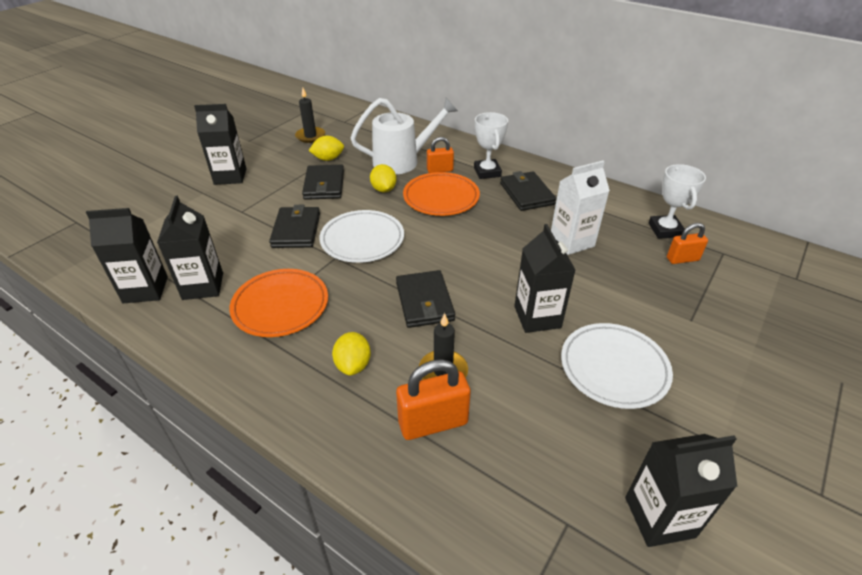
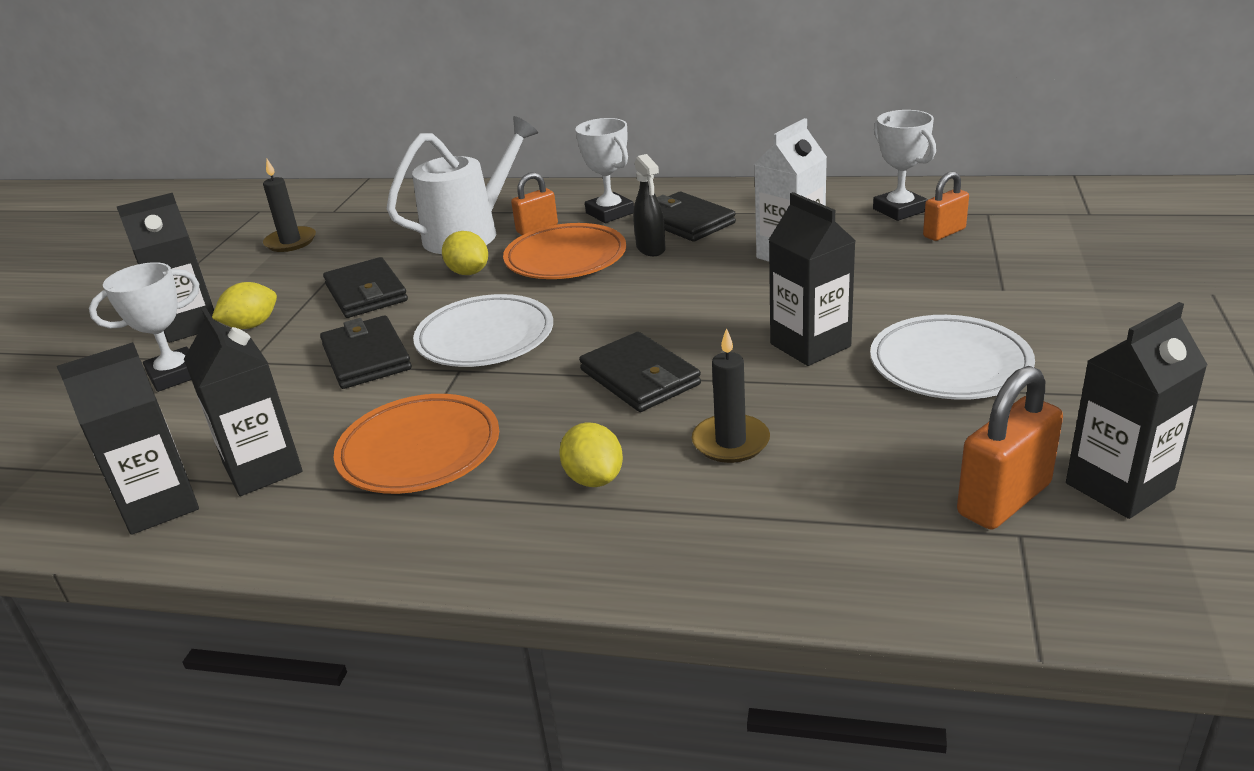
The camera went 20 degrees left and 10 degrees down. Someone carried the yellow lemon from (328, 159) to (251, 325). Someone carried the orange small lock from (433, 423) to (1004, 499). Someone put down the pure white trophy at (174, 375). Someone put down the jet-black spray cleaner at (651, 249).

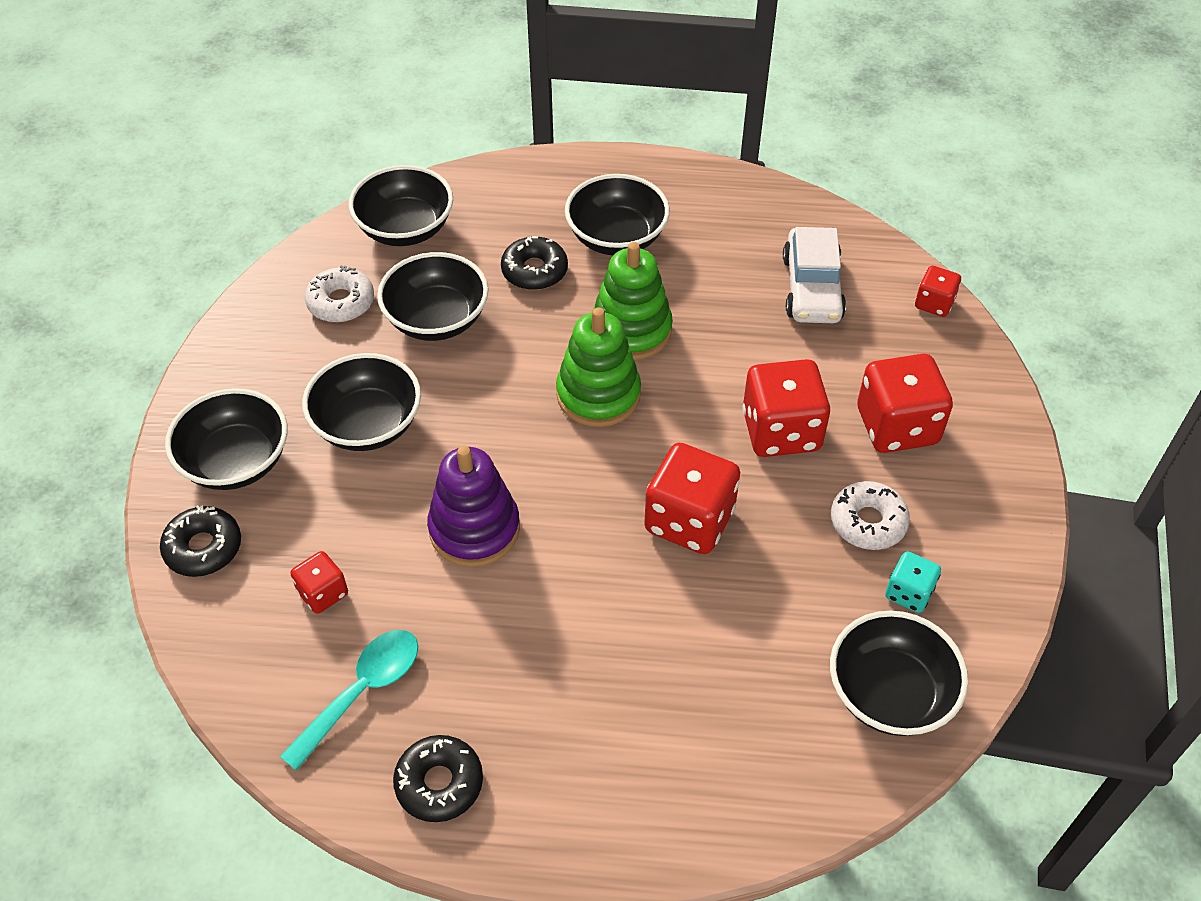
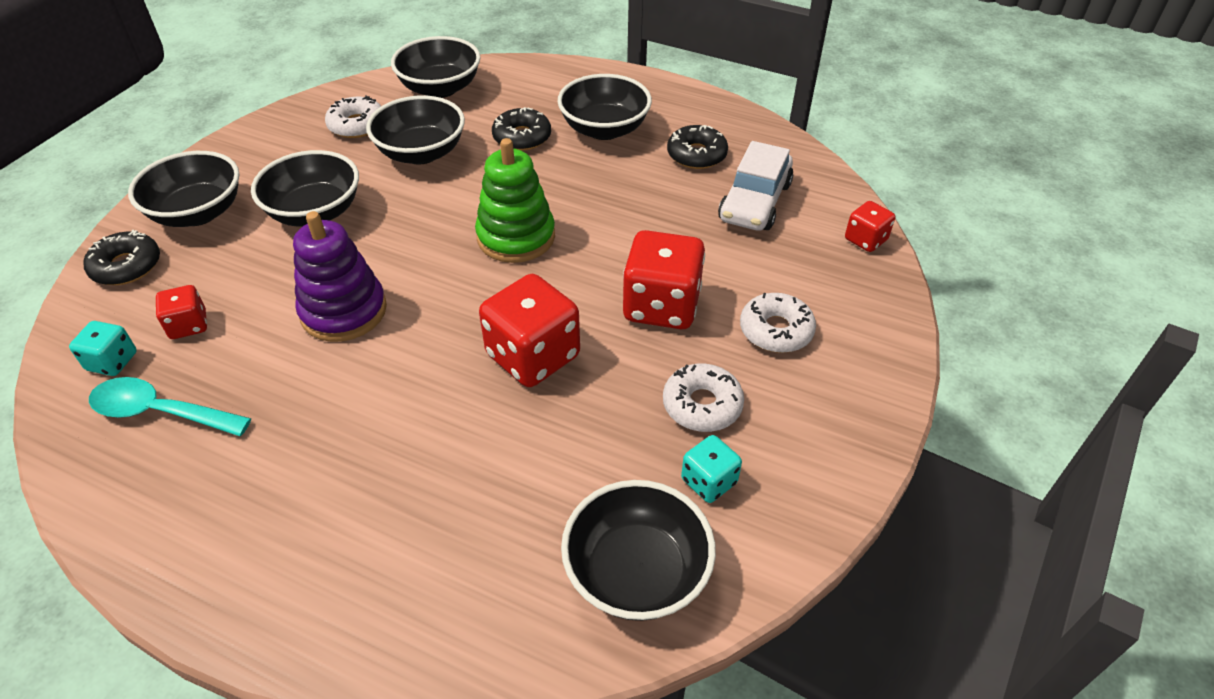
The camera went 20 degrees right and 5 degrees down. Someone rotated the turquoise teaspoon at (362, 691) by 135 degrees counterclockwise. Someone carried the jet-black doughnut from (439, 783) to (696, 155). Someone took away the emerald ring stacker at (631, 330). Someone swapped the crimson dice at (897, 426) for the pure white doughnut at (776, 330). Someone put down the turquoise dice at (112, 361).

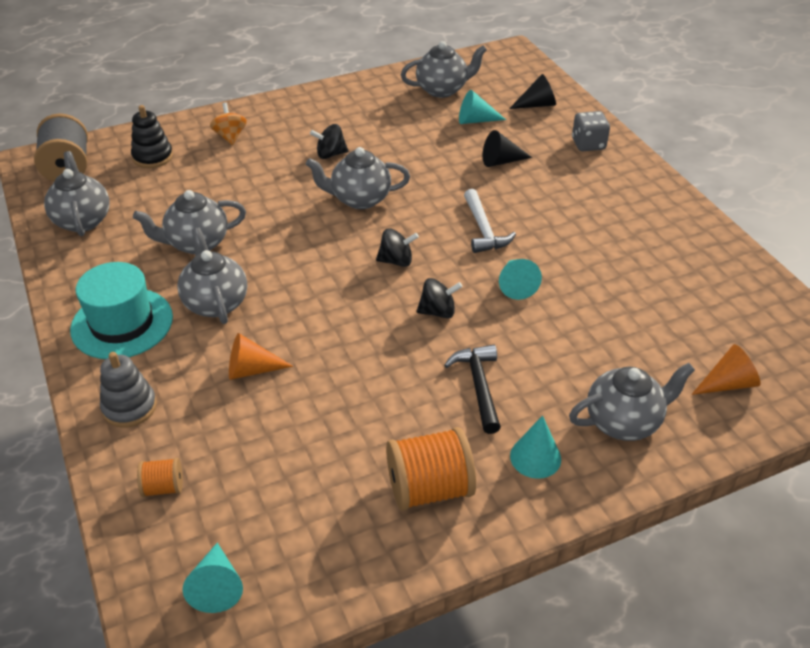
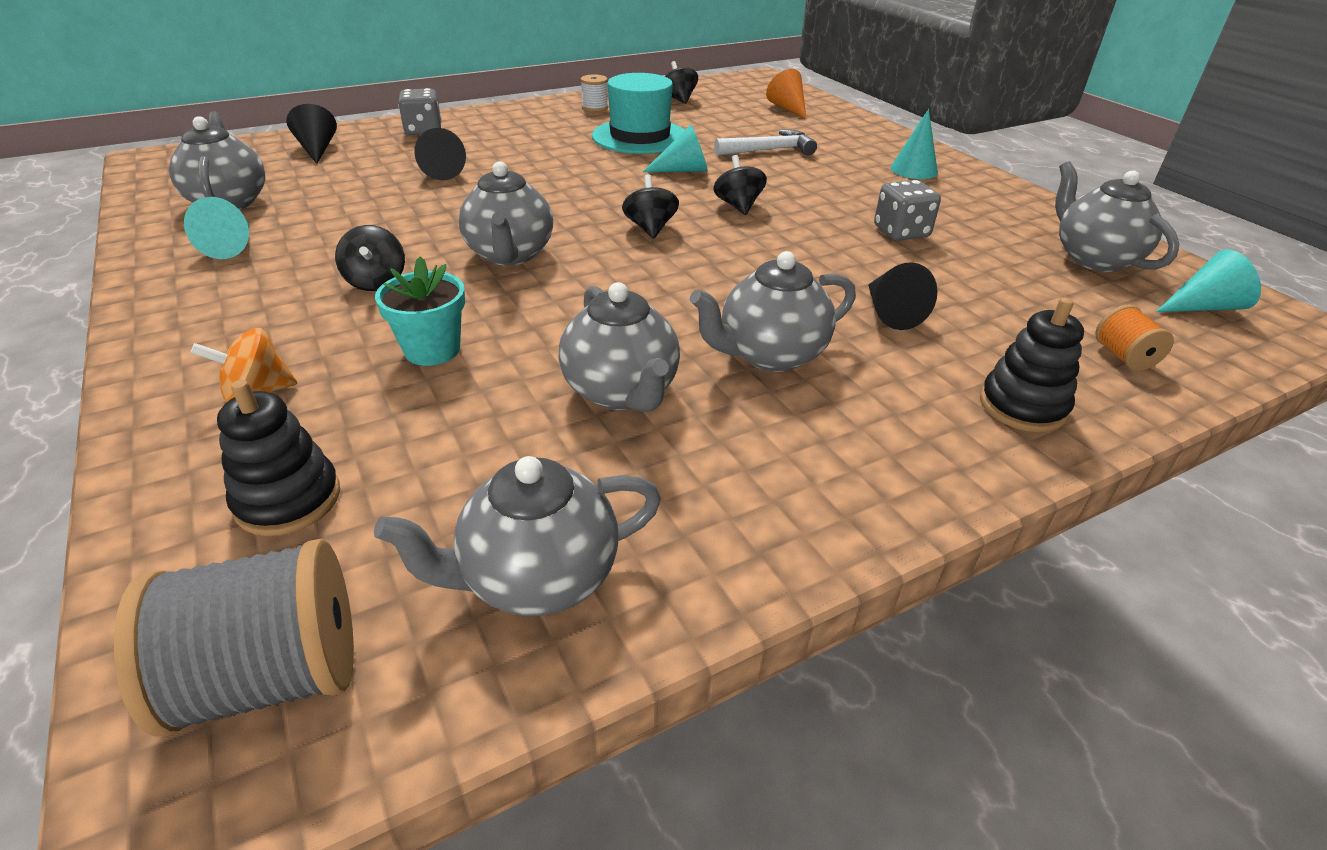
The camera went 95 degrees left and 5 degrees down. Someone carried the turquoise top hat from (122, 323) to (640, 137). Someone repainted the gray ring stacker at (129, 407), which became the jet-black ring stacker at (1022, 406). Someone repainted the orange cone at (251, 370), which became the jet-black cone at (890, 312). Someone took away the orange spool at (429, 488). Someone took away the jet-black claw hammer at (479, 386). Someone carried the turquoise cone from (475, 120) to (232, 245). Someone carried the pure white claw hammer from (483, 229) to (769, 150). Someone carried the gray teapot from (623, 422) to (1094, 258). Someone put down the turquoise potted plant at (432, 350). Someone put down the pure white spool at (595, 108). Someone put down the jet-black spinning top at (678, 99). Someone put down the gray dice at (901, 232).

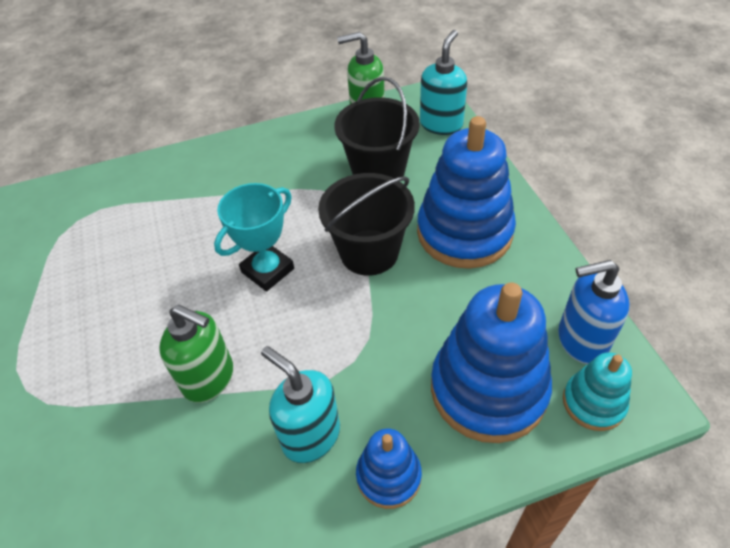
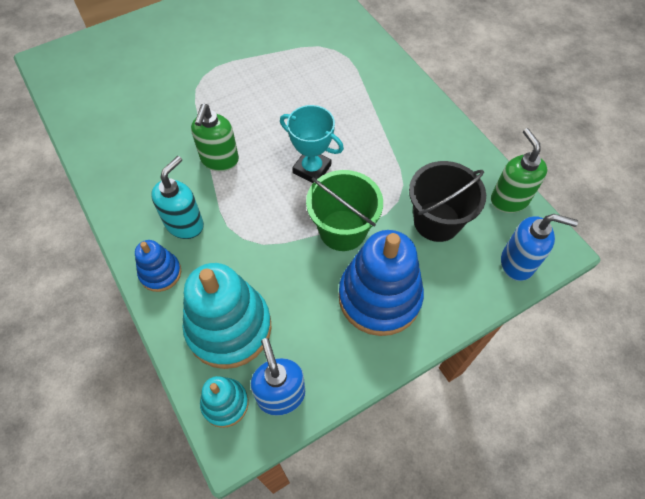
The camera went 75 degrees right and 10 degrees up. Someone repainted the jet-black bucket at (369, 252), which became the emerald bucket at (342, 230). Someone repainted the turquoise soap pump at (441, 124), which became the royal blue soap pump at (517, 263). Someone repainted the royal blue ring stacker at (488, 389), which became the turquoise ring stacker at (229, 327).

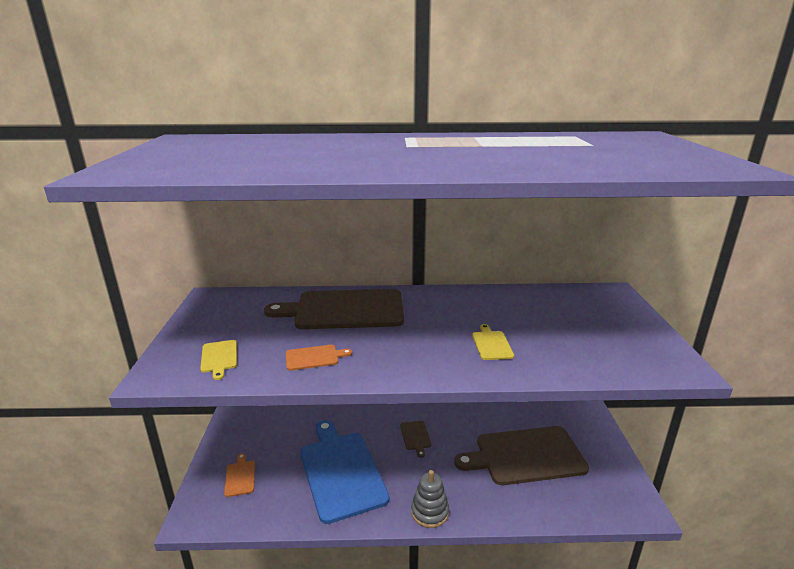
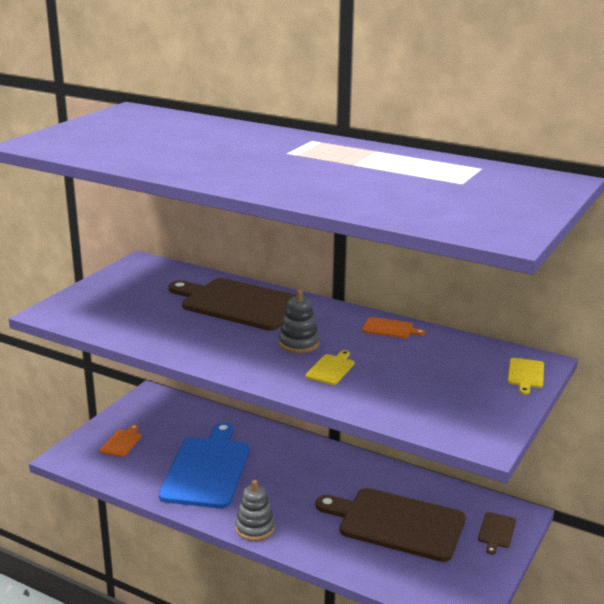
The camera went 30 degrees right and 0 degrees up. Someone carried the yellow cutting board from (219, 357) to (526, 374). Someone carried the orange cutting board from (314, 357) to (390, 328). Someone carried the russet cutting board from (415, 436) to (496, 532). Someone put down the gray ring stacker at (299, 343).

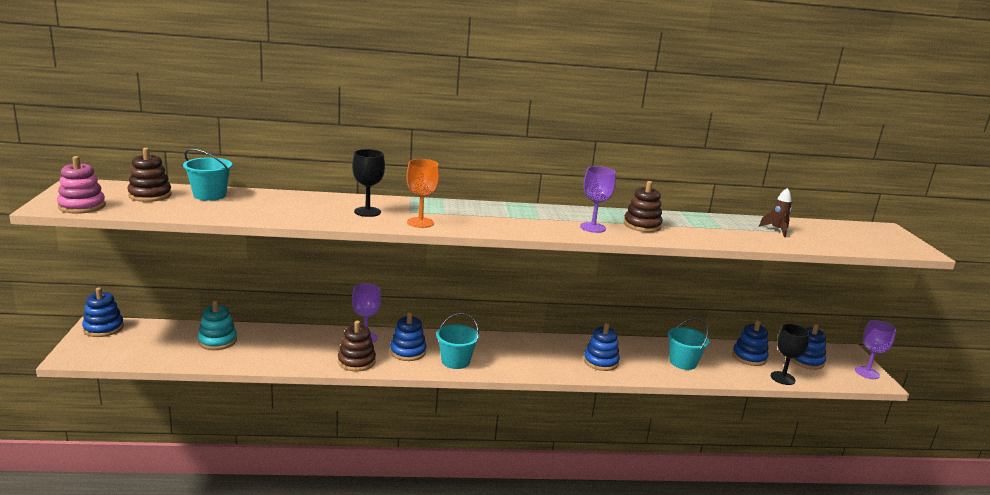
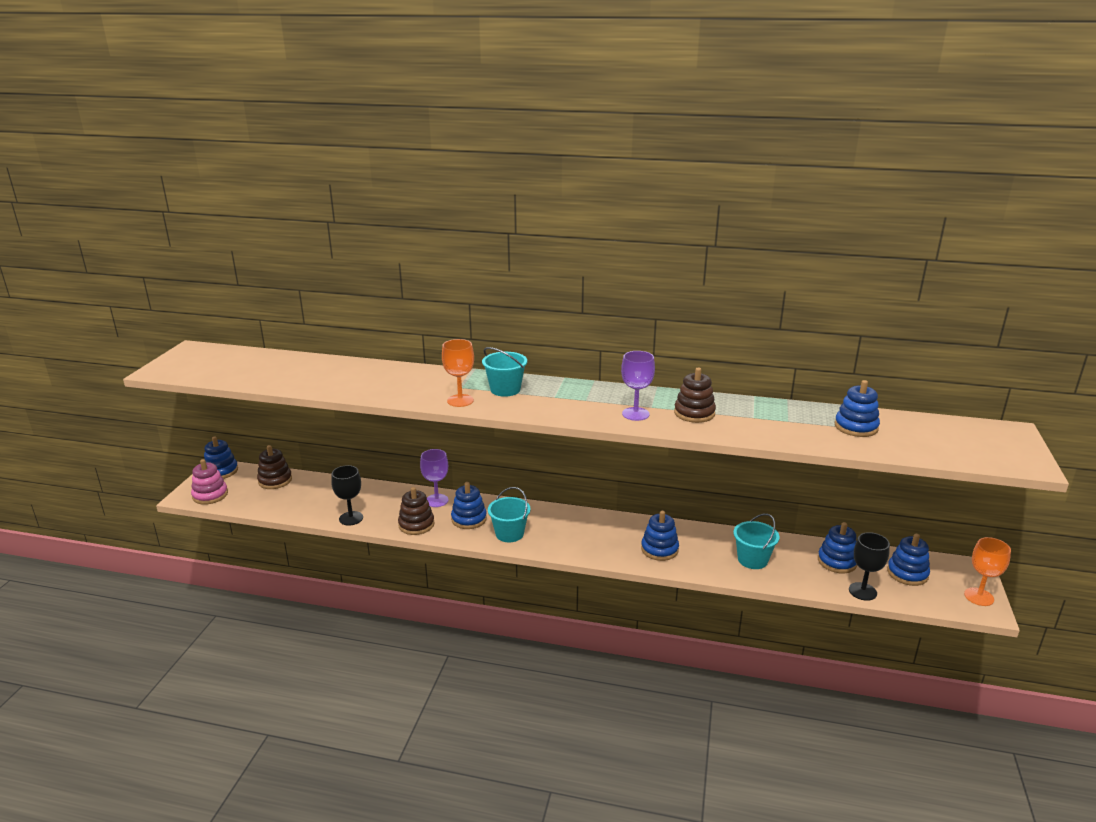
The camera went 20 degrees right and 5 degrees up. Someone carried the rose-pink ring stacker from (82, 206) to (210, 495). Someone carried the russet ring stacker from (150, 195) to (275, 480). Someone carried the turquoise bucket from (209, 195) to (505, 389). Someone took away the turquoise ring stacker at (217, 341). Someone carried the jet-black goblet from (367, 212) to (351, 518). Someone swapped the russet toy rocket at (776, 230) for the royal blue ring stacker at (856, 427). Someone repainted the royal purple goblet at (867, 372), which became the orange goblet at (979, 597).

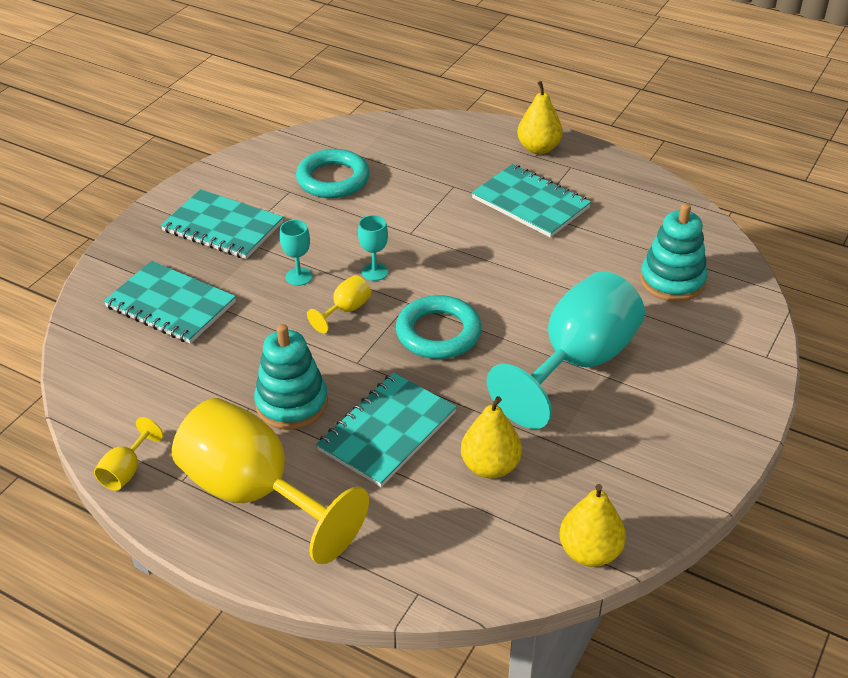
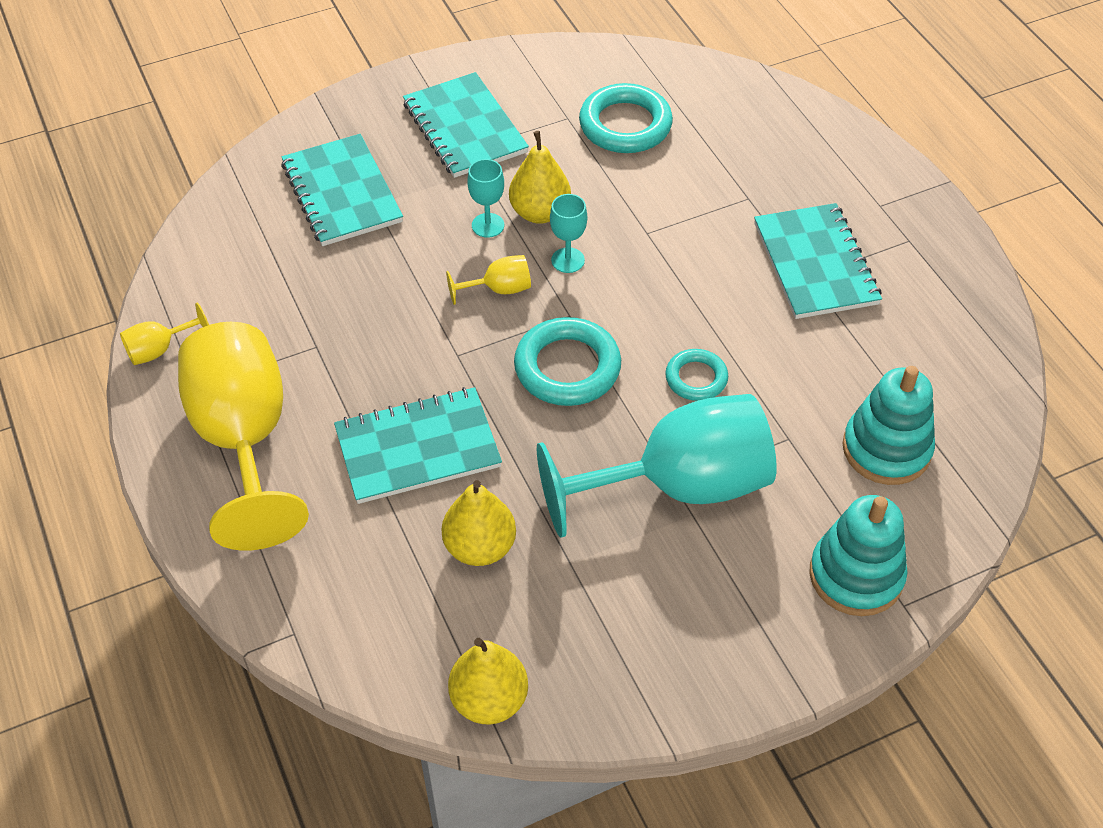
The camera went 35 degrees right and 10 degrees up. Someone carried the turquoise ring stacker from (292, 403) to (856, 575). Someone carried the yellow pear from (538, 148) to (540, 212). Someone put down the turquoise ring at (696, 378).

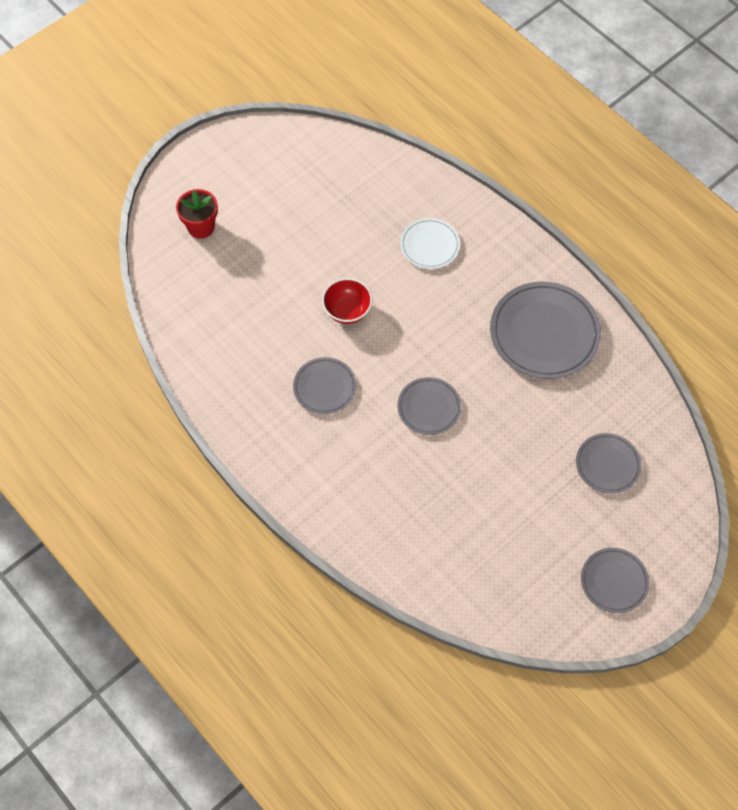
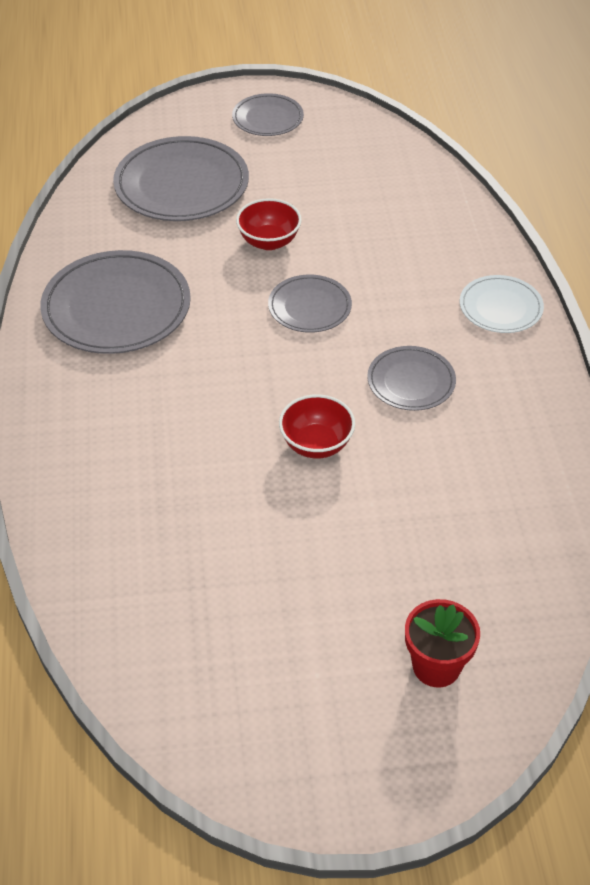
The camera went 145 degrees left and 15 degrees down. Someone carried the pure white dinner plate from (429, 245) to (500, 307). Someone scaled the gray dinner plate at (607, 464) by 1.78. Someone put down the crimson bowl at (269, 241).

